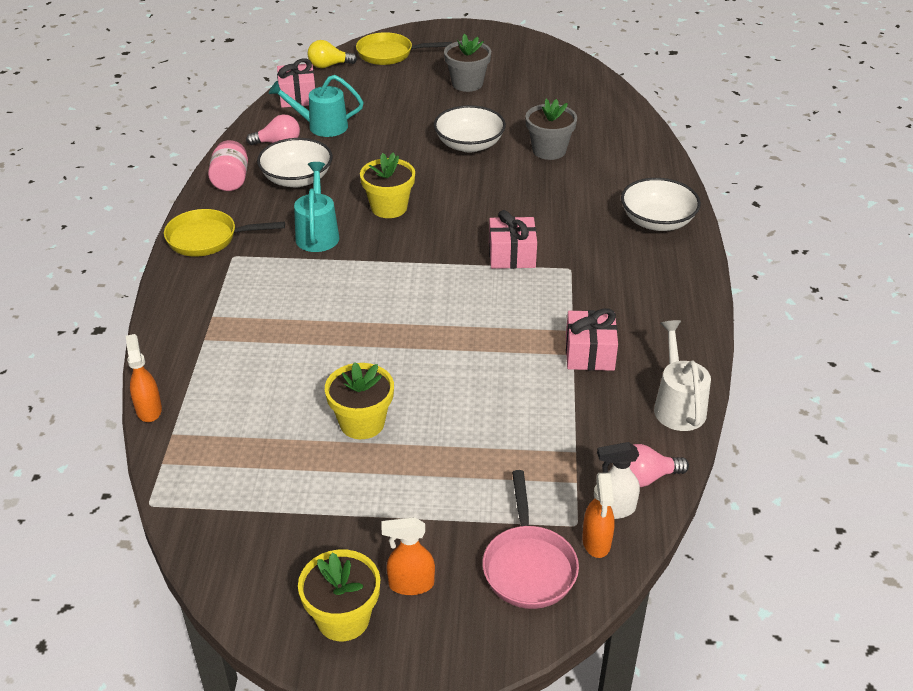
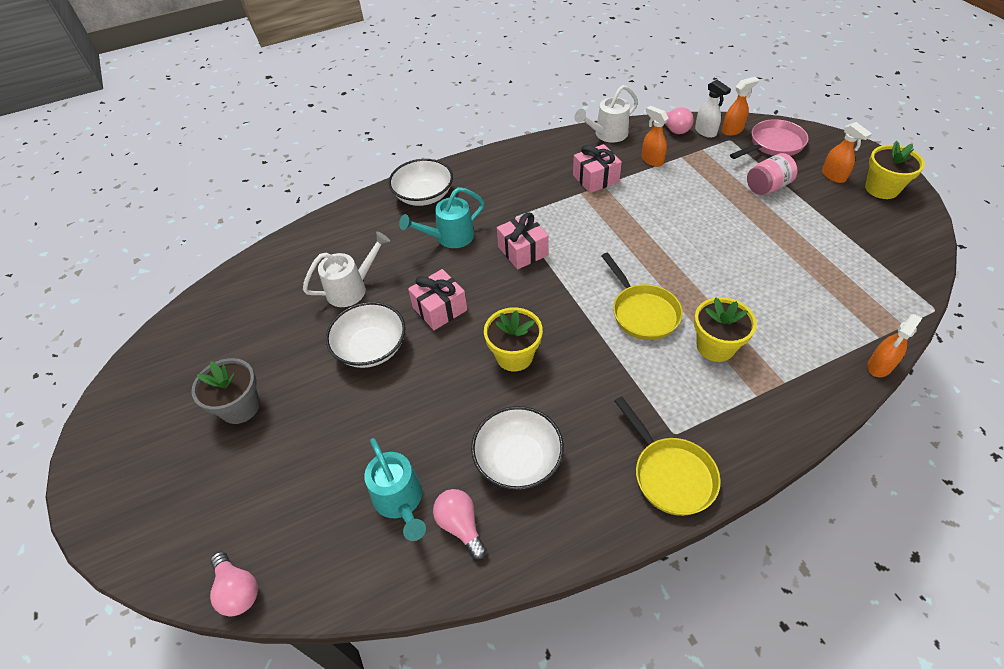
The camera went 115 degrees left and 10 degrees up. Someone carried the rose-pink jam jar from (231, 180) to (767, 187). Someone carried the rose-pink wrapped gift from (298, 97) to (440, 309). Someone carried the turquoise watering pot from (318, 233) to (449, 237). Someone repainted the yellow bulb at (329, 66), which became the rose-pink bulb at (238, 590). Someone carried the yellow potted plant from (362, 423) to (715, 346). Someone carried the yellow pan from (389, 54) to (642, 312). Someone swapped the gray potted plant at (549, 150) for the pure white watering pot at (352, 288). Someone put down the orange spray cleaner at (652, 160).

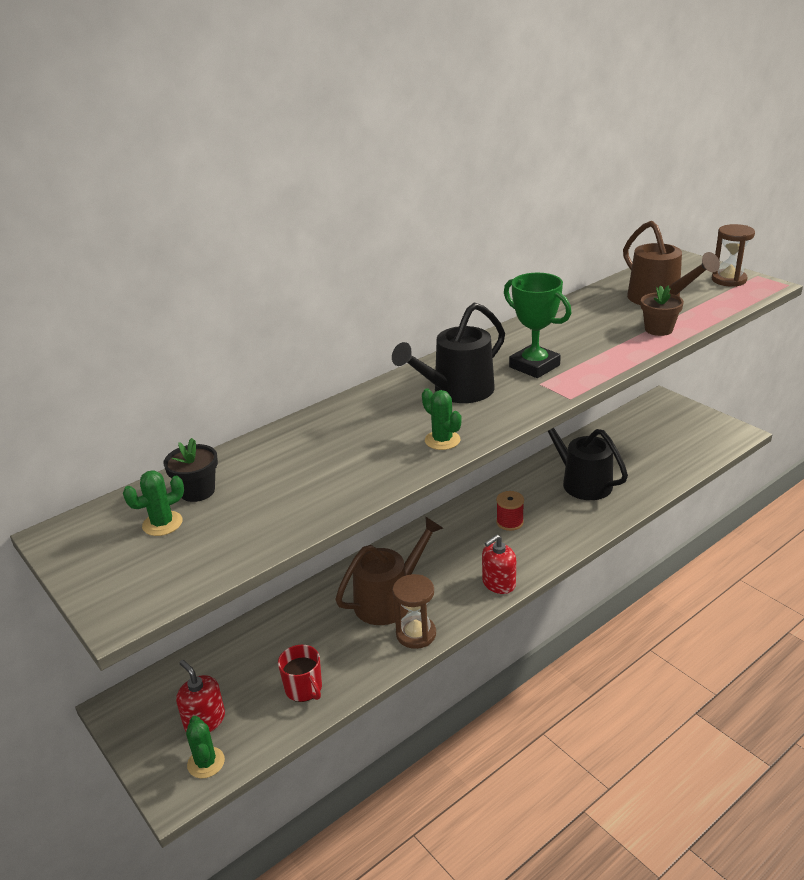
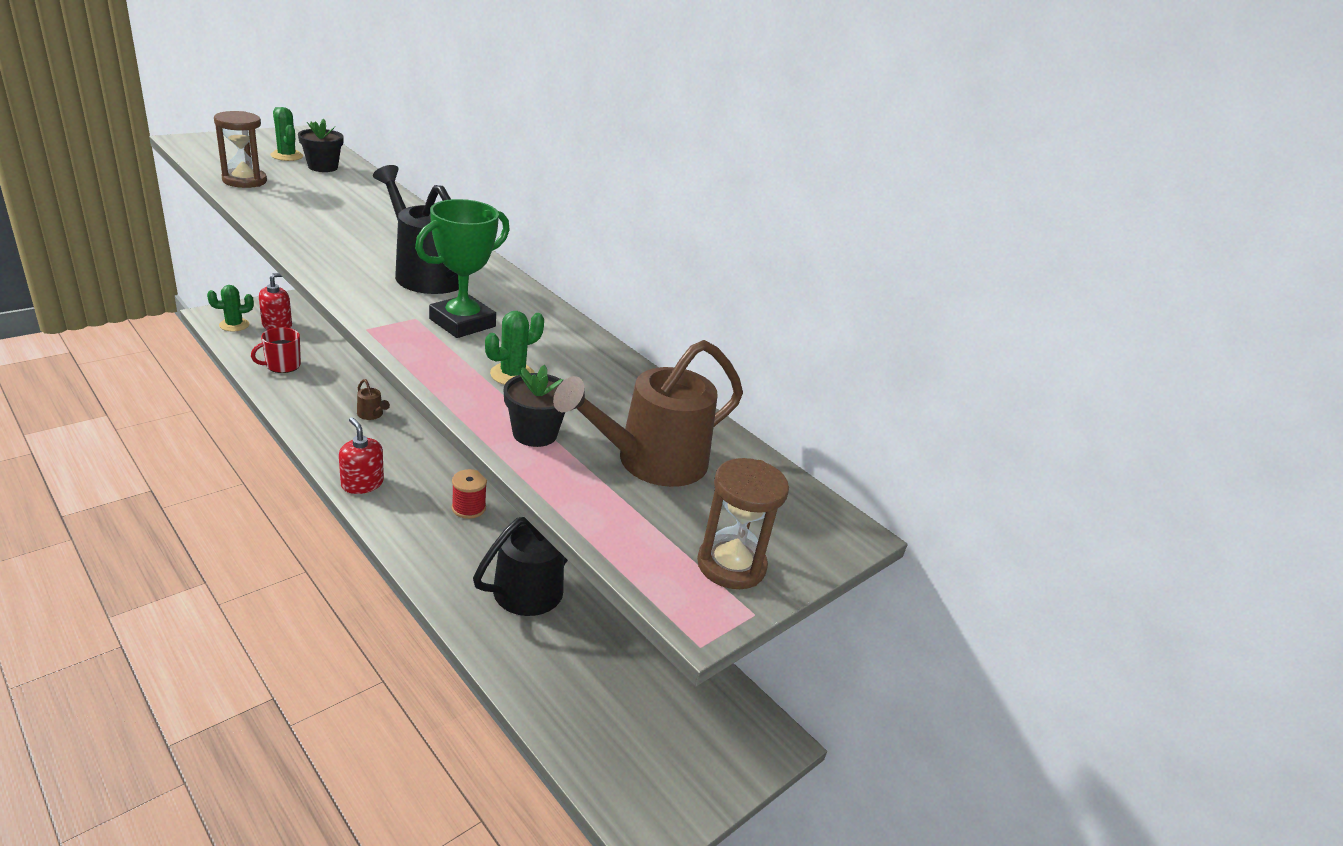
The camera went 80 degrees right and 0 degrees up. Someone scaled the russet watering pot at (389, 599) by 0.44. Someone carried the russet hourglass from (416, 634) to (244, 181). Someone carried the emerald prickly plant from (442, 440) to (512, 375). Someone repainted the russet potted plant at (658, 329), which became the jet-black potted plant at (535, 434).

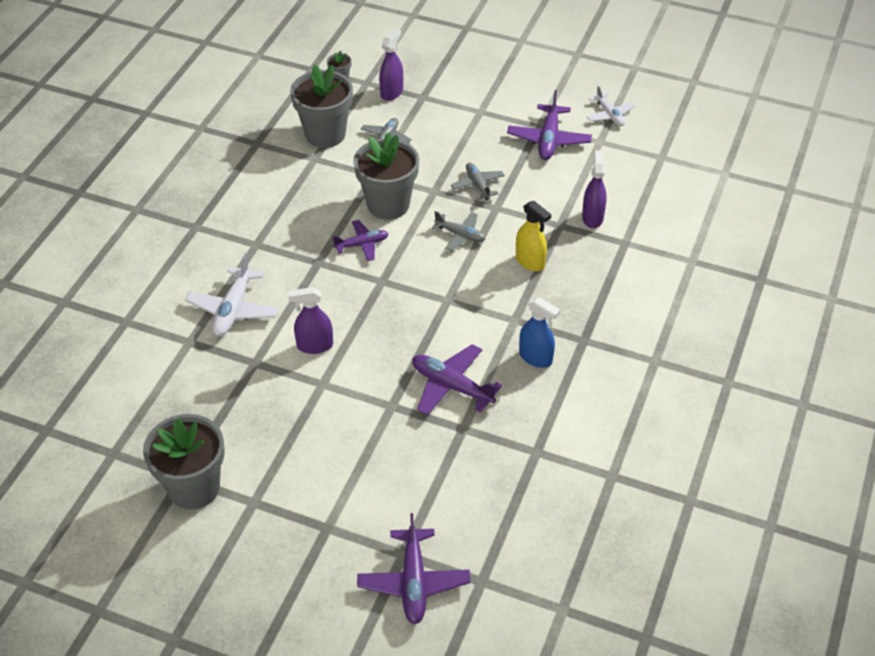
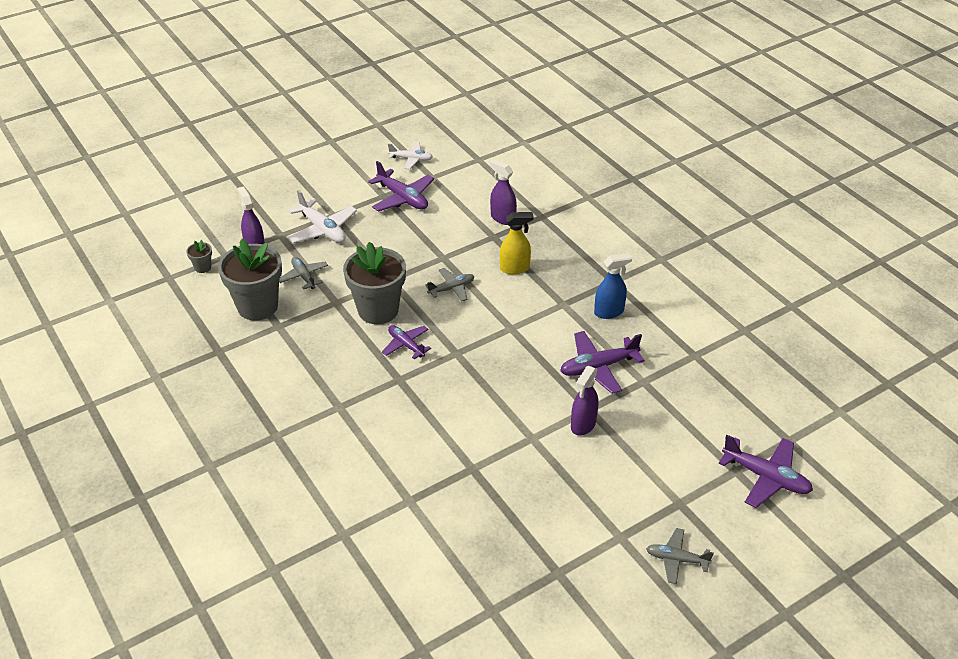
The camera went 55 degrees left and 5 degrees down. Someone took away the gray potted plant at (194, 488). Someone carried the pure white toy plane from (233, 309) to (322, 229). Someone carried the royal purple spray cleaner from (314, 346) to (583, 424). Someone rotated the royal purple toy plane at (362, 244) by 60 degrees counterclockwise. Someone carried the gray toy plane from (478, 185) to (676, 559).

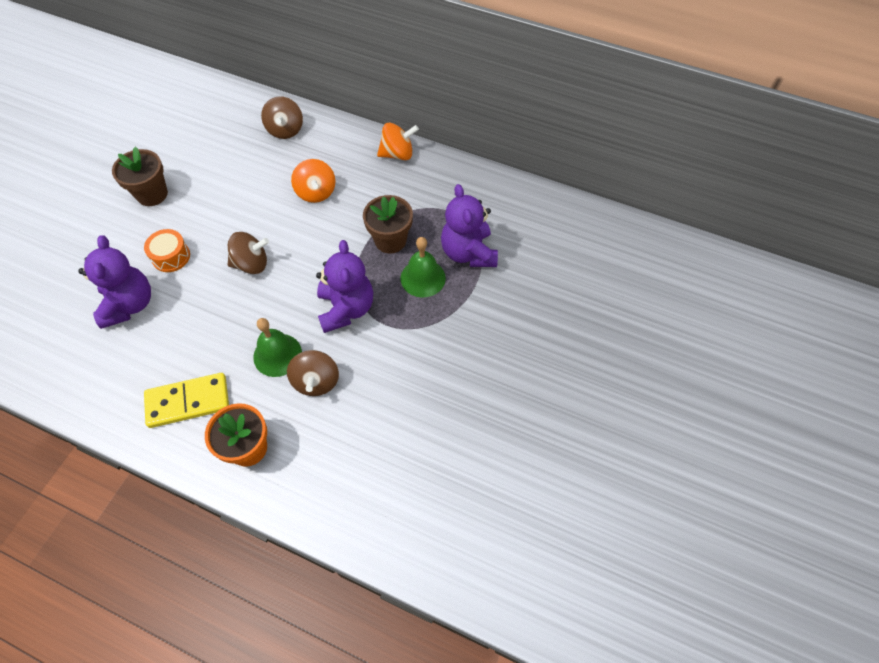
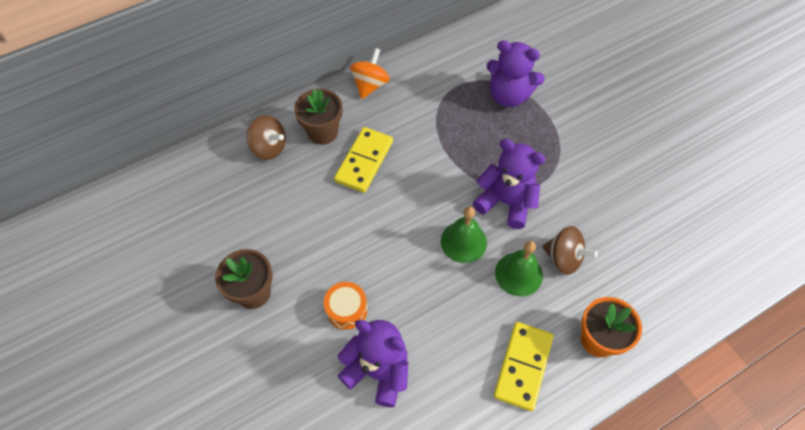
The camera went 55 degrees left and 0 degrees up. Someone took away the russet spinning top at (251, 264). Someone swapped the orange spinning top at (316, 192) for the yellow domino piece at (364, 161). Someone carried the russet potted plant from (390, 240) to (322, 132). Someone carried the emerald hand bell from (423, 278) to (463, 241).

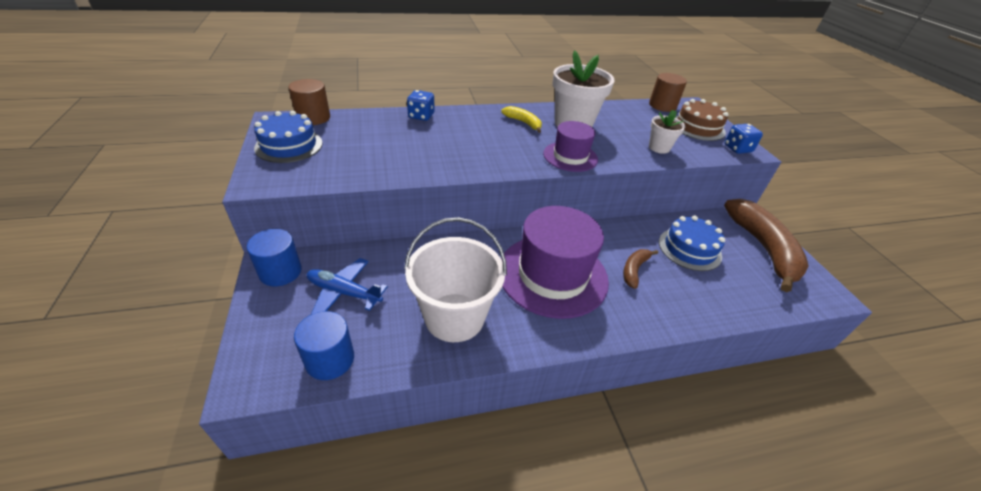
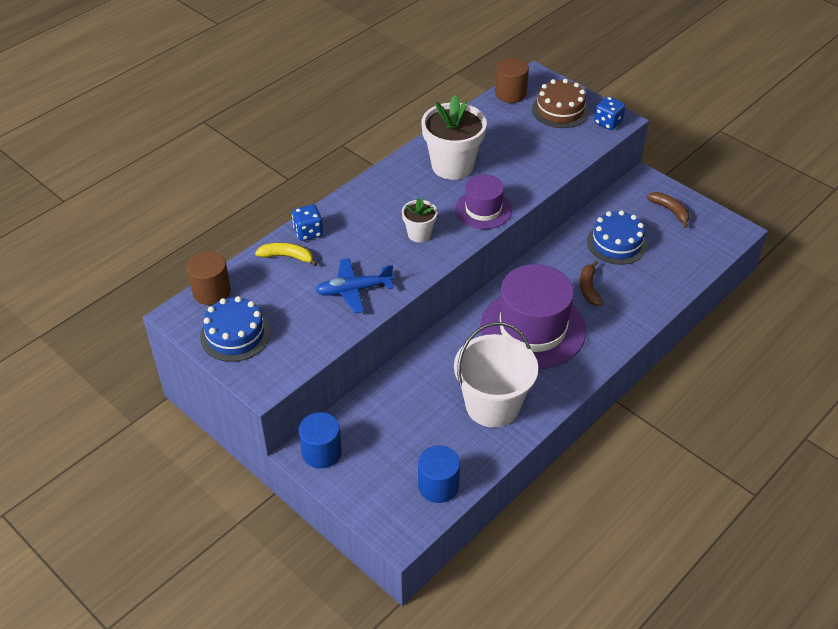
The camera went 30 degrees left and 5 degrees up. Someone carried the royal blue toy plane from (344, 292) to (353, 290). Someone carried the yellow toy banana from (523, 123) to (287, 257). Someone carried the pure white potted plant from (659, 148) to (419, 234). Someone scaled the russet toy banana at (763, 248) by 0.47.

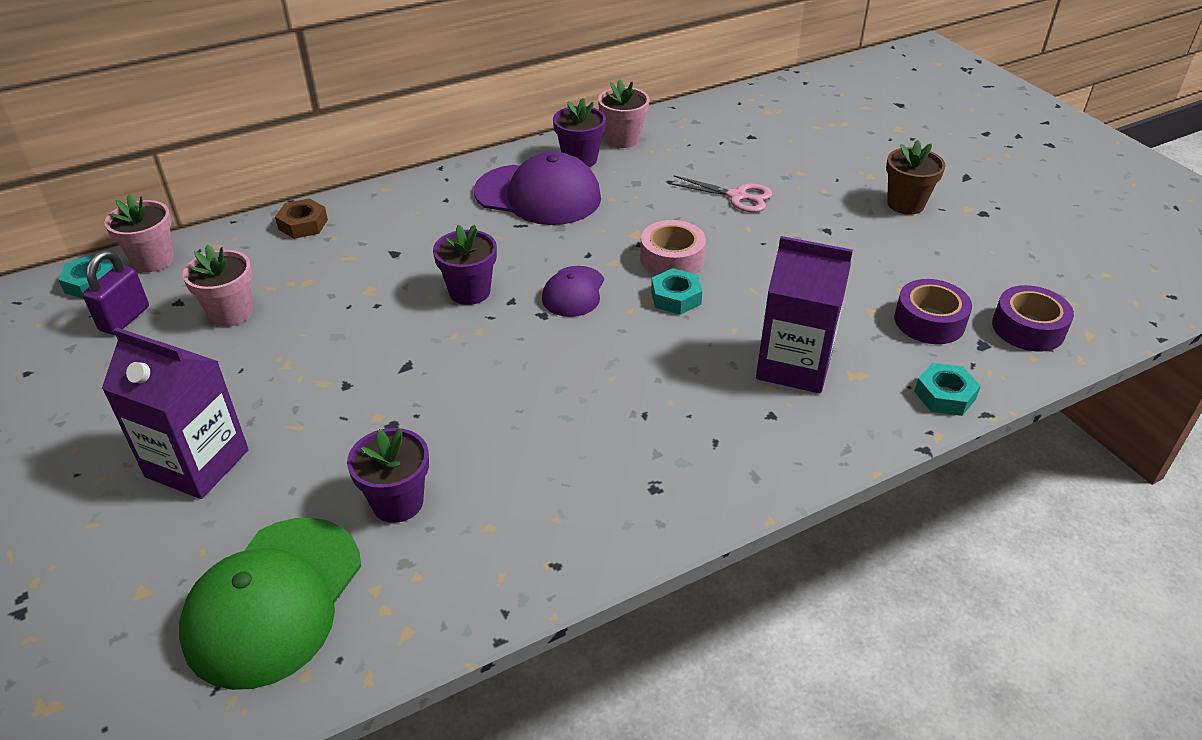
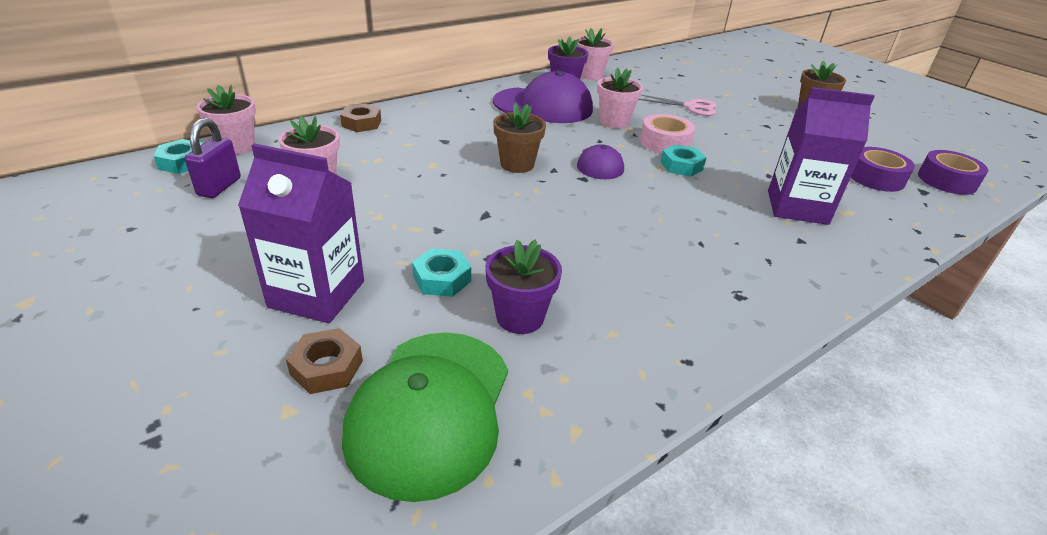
The camera went 10 degrees left and 5 degrees down. Someone repainted the royal purple potted plant at (469, 292), which became the russet potted plant at (517, 164). Someone carried the turquoise hex nut from (944, 395) to (442, 279). Someone put down the russet hex nut at (327, 367). Someone put down the rose-pink potted plant at (614, 122).

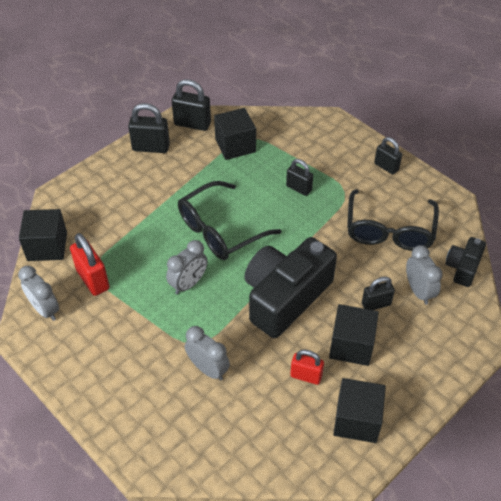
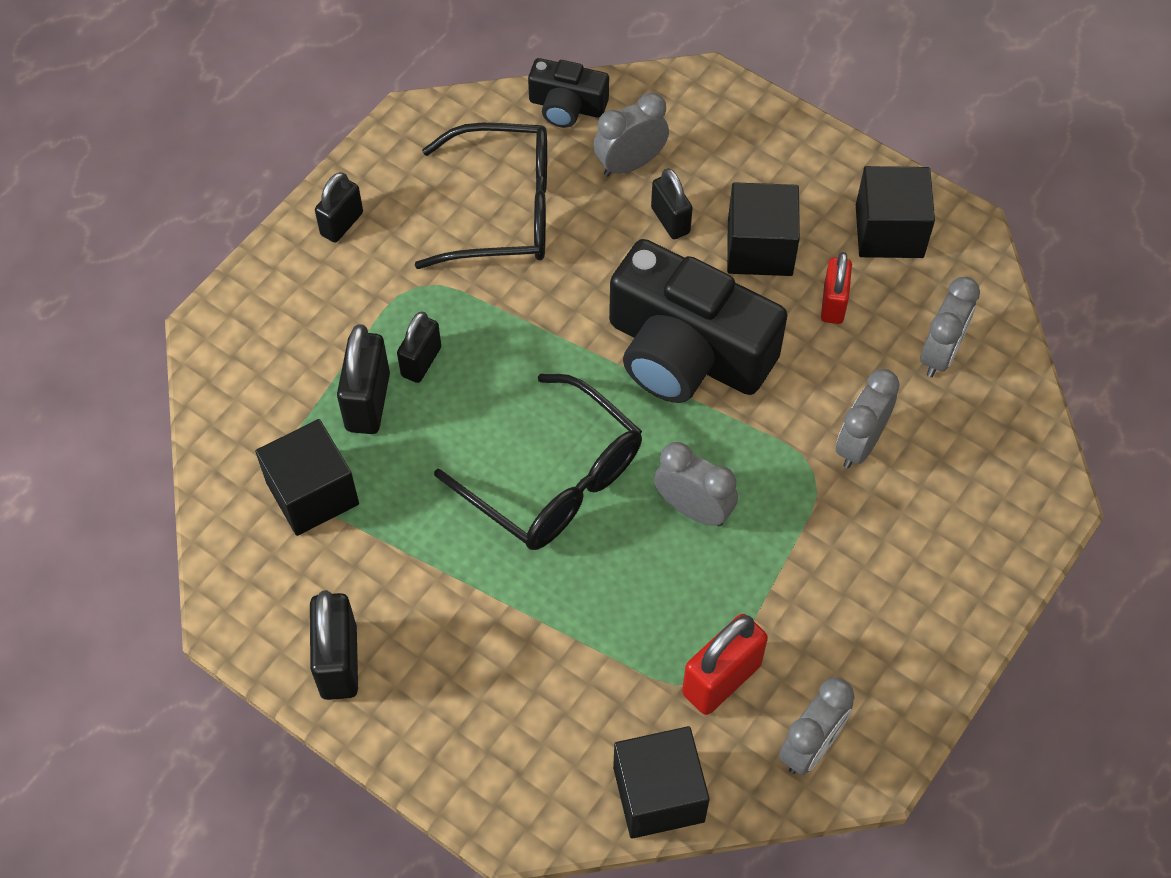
The camera went 100 degrees left and 10 degrees up. Someone carried the jet-black small lock from (192, 124) to (367, 402). Someone put down the gray bedside clock at (940, 353).

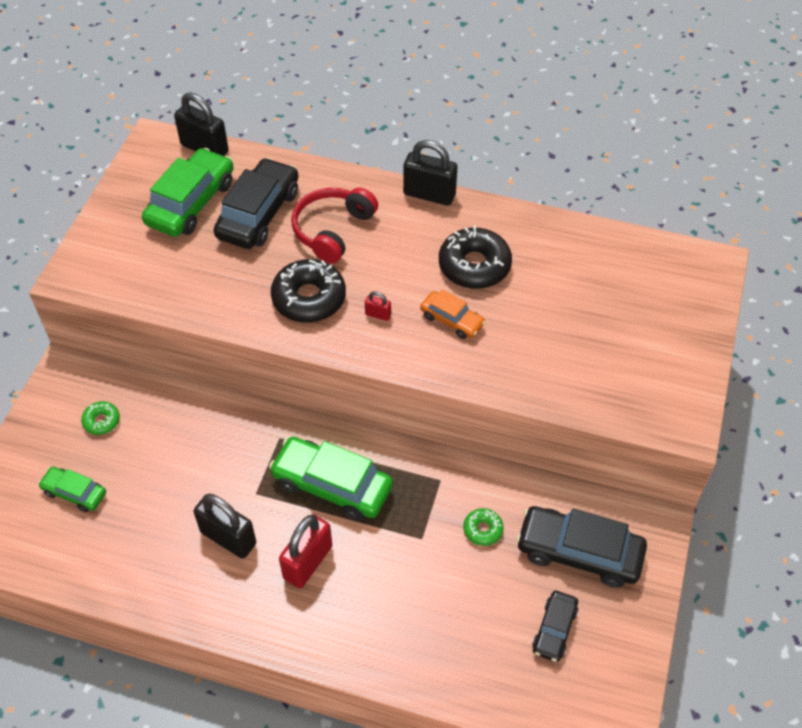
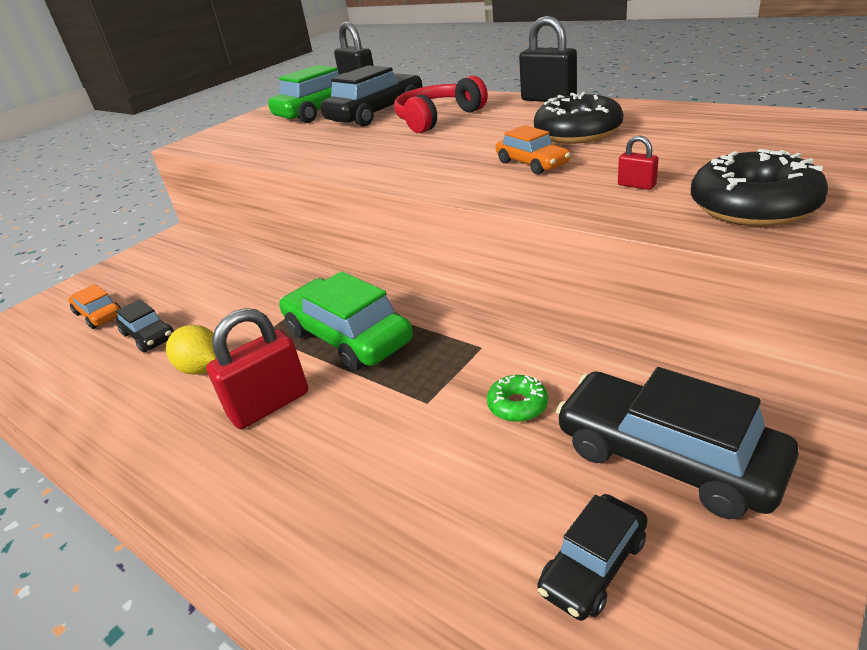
The camera went 25 degrees right and 20 degrees down. Someone repainted the emerald automobile at (74, 493), which became the orange automobile at (99, 314). Someone took away the emerald doughnut at (101, 421). Someone swapped the jet-black small lock at (228, 538) for the yellow lemon at (202, 368). Someone carried the jet-black doughnut from (309, 298) to (753, 206). Someone carried the crimson small lock from (378, 314) to (636, 185). Someone put down the jet-black automobile at (149, 336).

